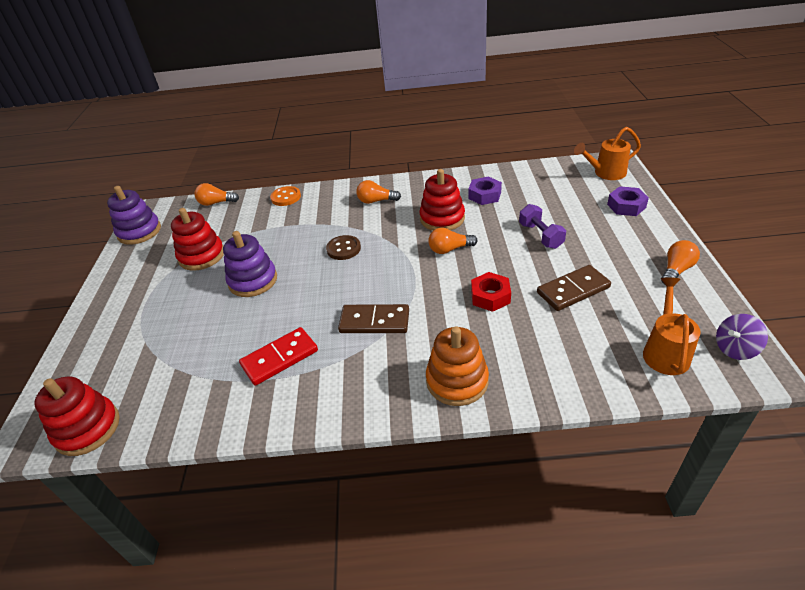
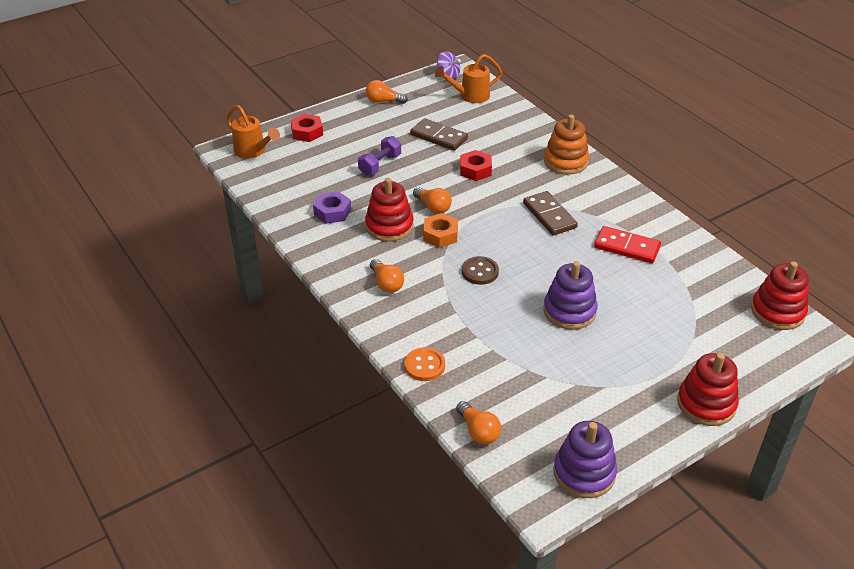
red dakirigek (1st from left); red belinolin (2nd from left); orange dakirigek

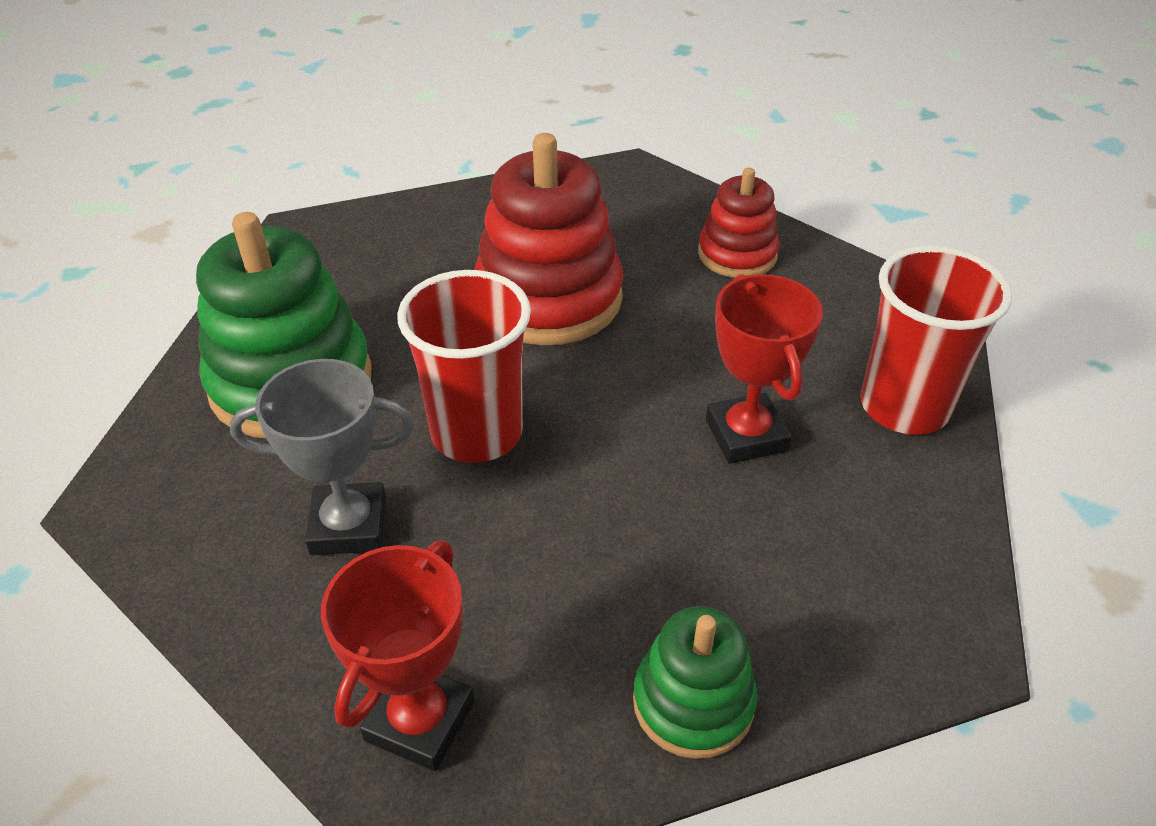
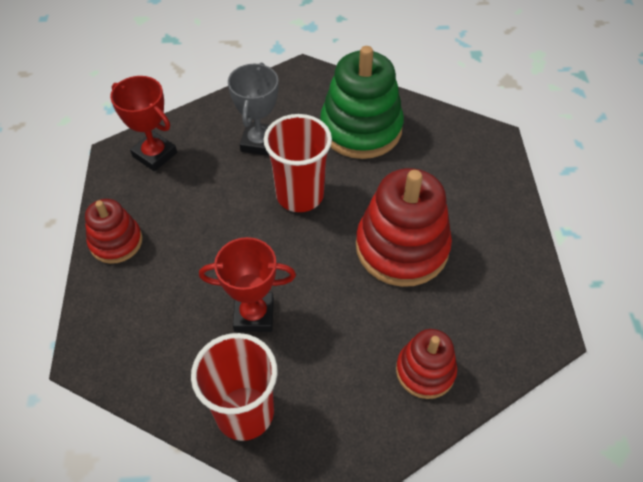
red belinolin (1st from left)

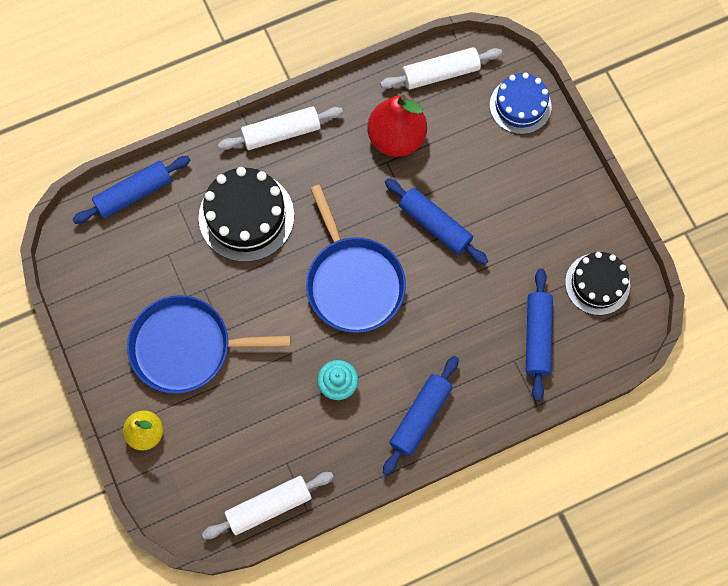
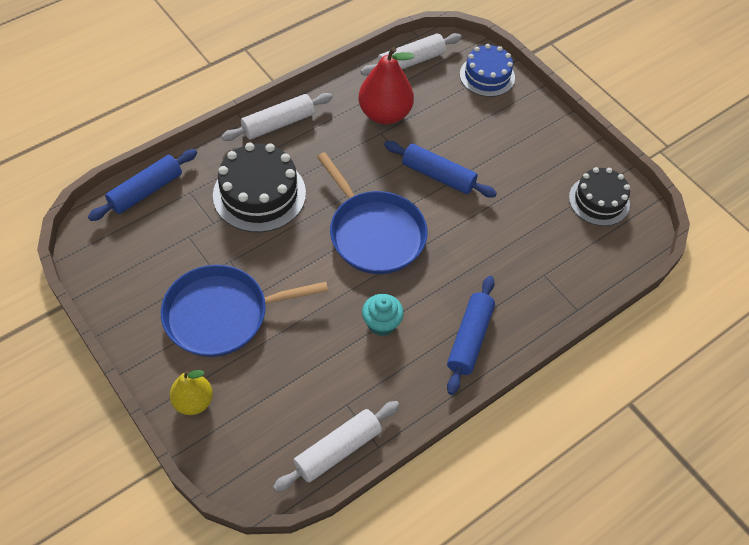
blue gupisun (4th from left in the first image)

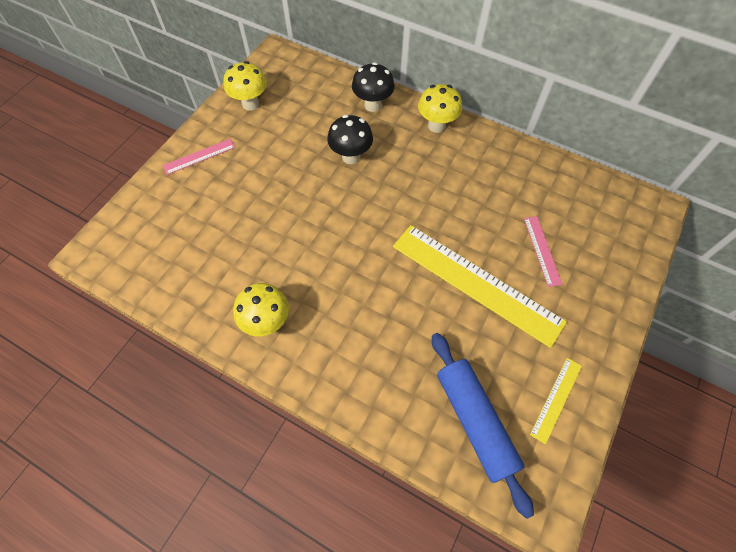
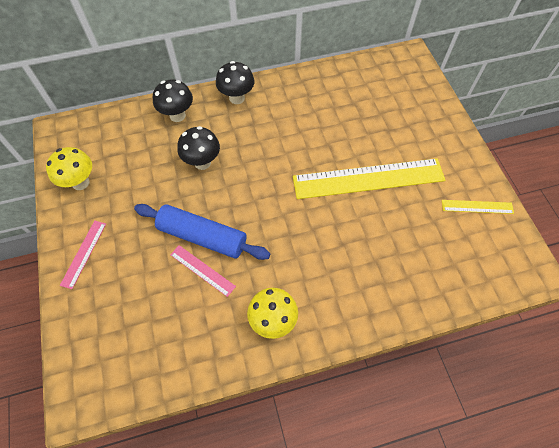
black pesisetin (3rd from left); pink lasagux (2nd from left); blue gupisun; yellow lasagux (2nd from left)

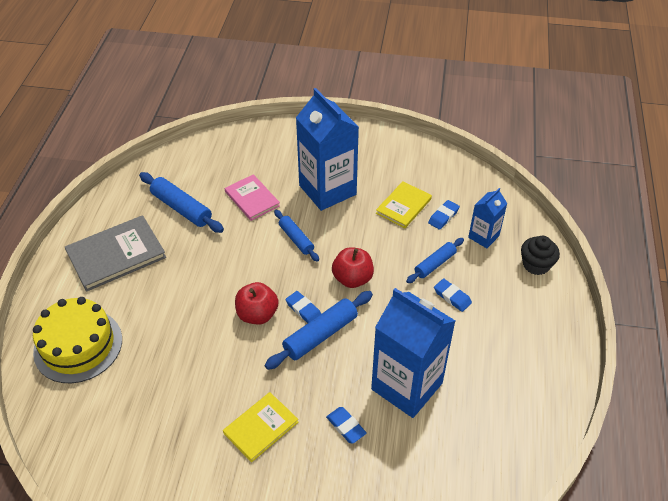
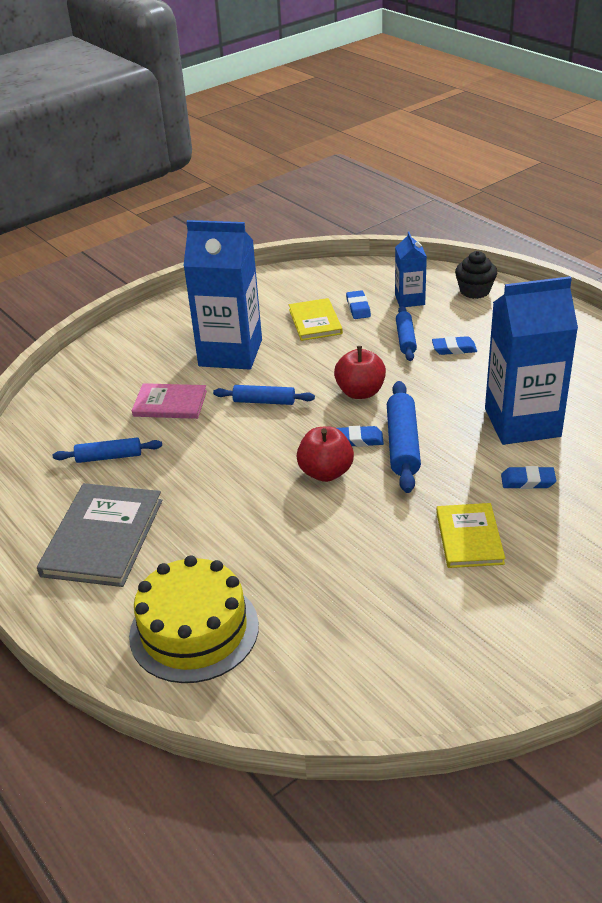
blue gupisun (1st from left)

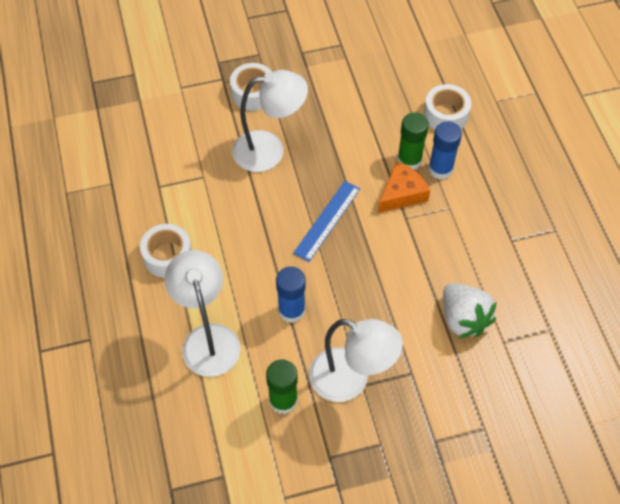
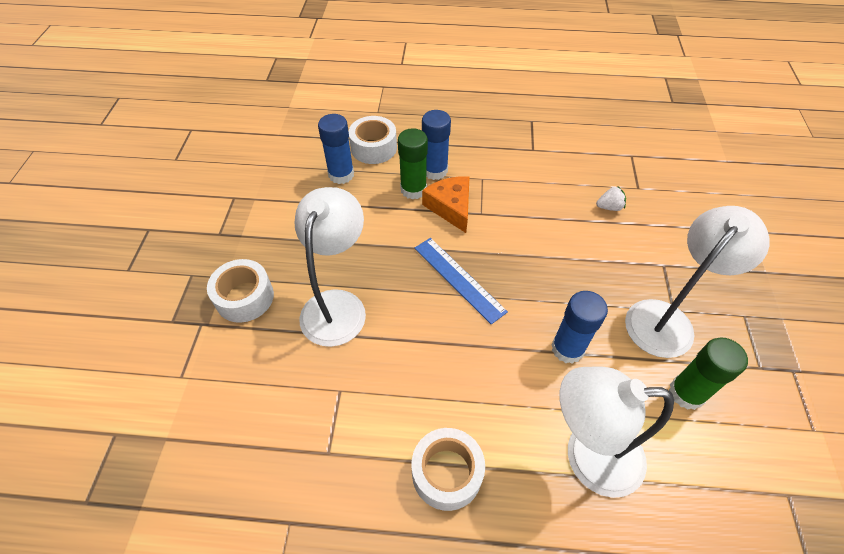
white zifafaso; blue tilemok (1st from left)

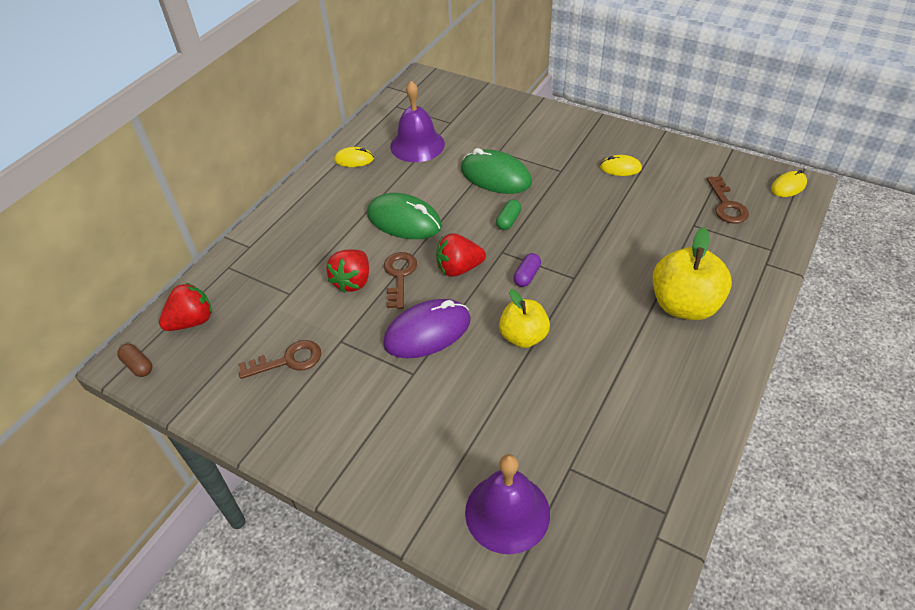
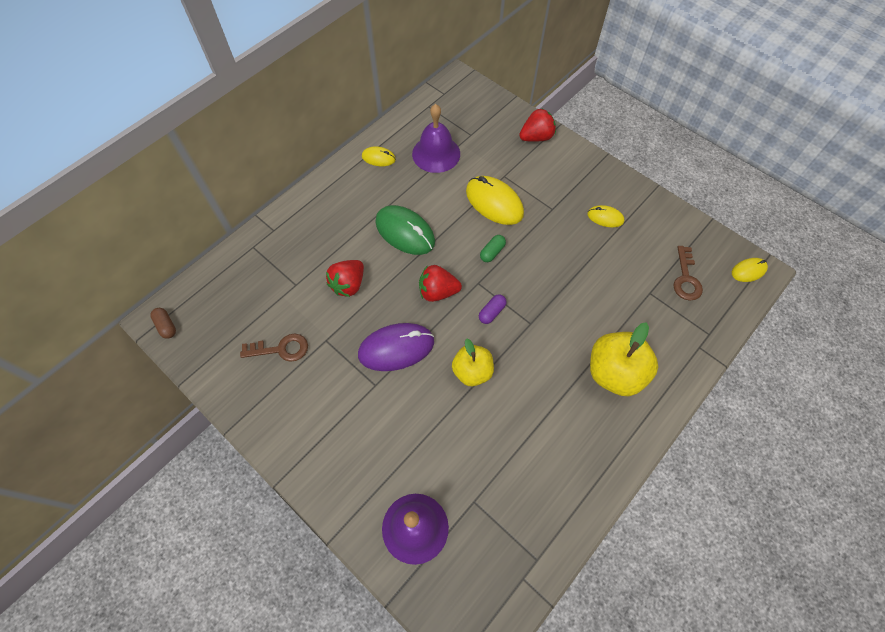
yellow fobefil (2nd from left); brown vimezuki (2nd from left in the first image); red zifafaso (3rd from left)

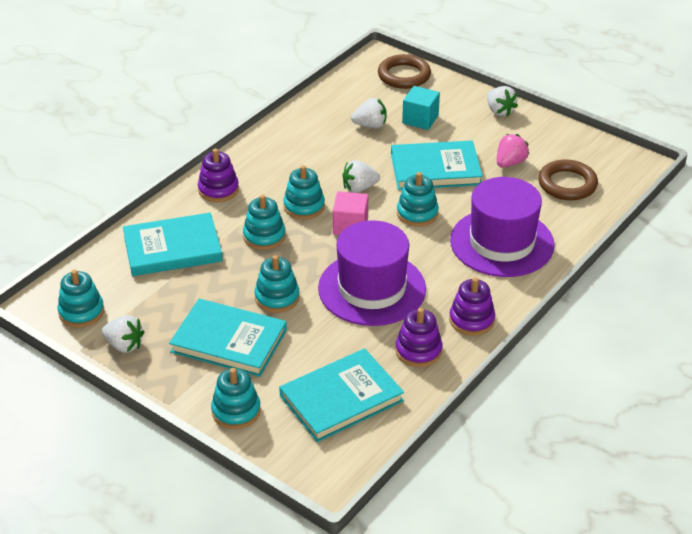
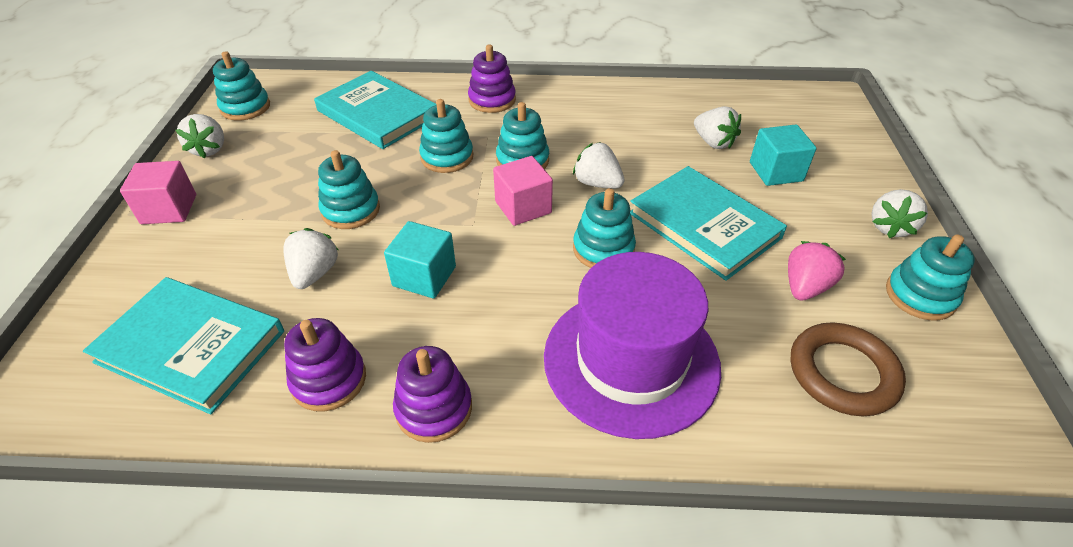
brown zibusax (1st from left in the first image); pink zifafaso; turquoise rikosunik (1st from left); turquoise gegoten (2nd from left in the first image); turquoise belinolin (6th from left); pink rikosunik (1st from left); white zifafaso (2nd from left)

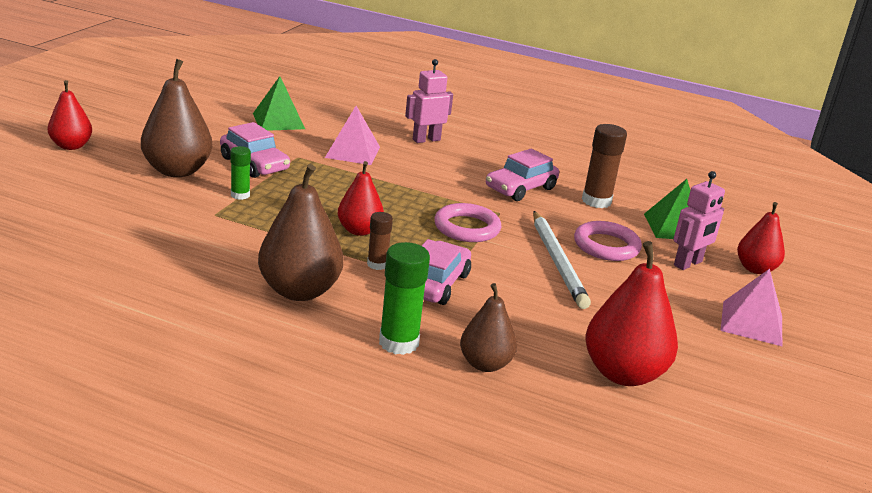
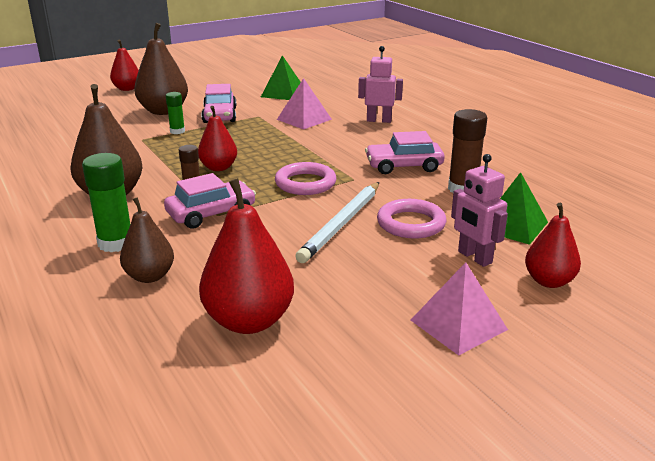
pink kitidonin (2nd from left)

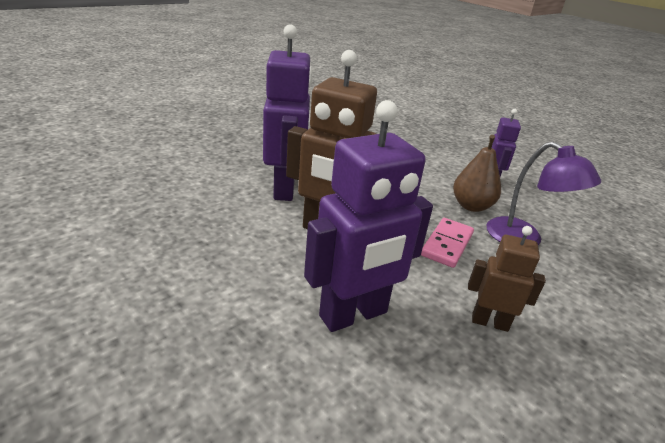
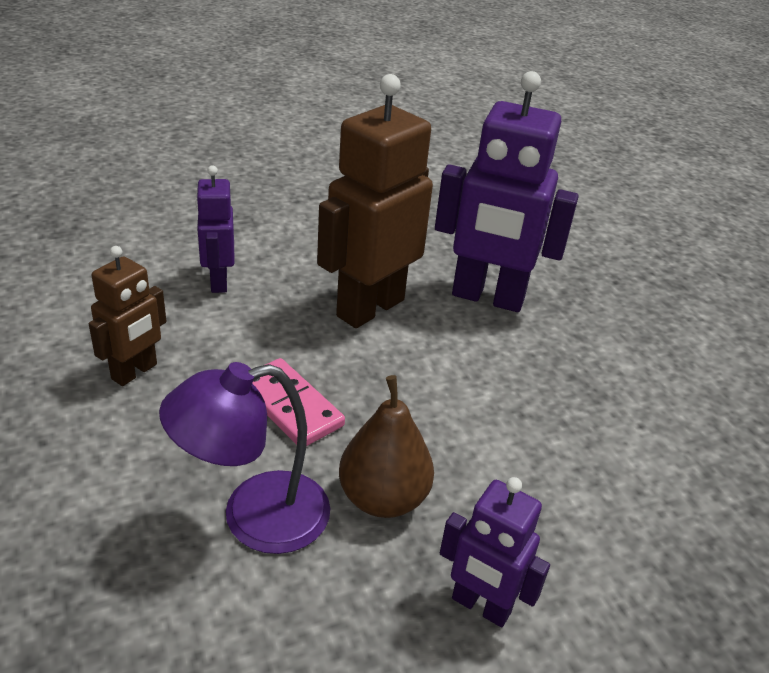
purple kitidonin (1st from left)

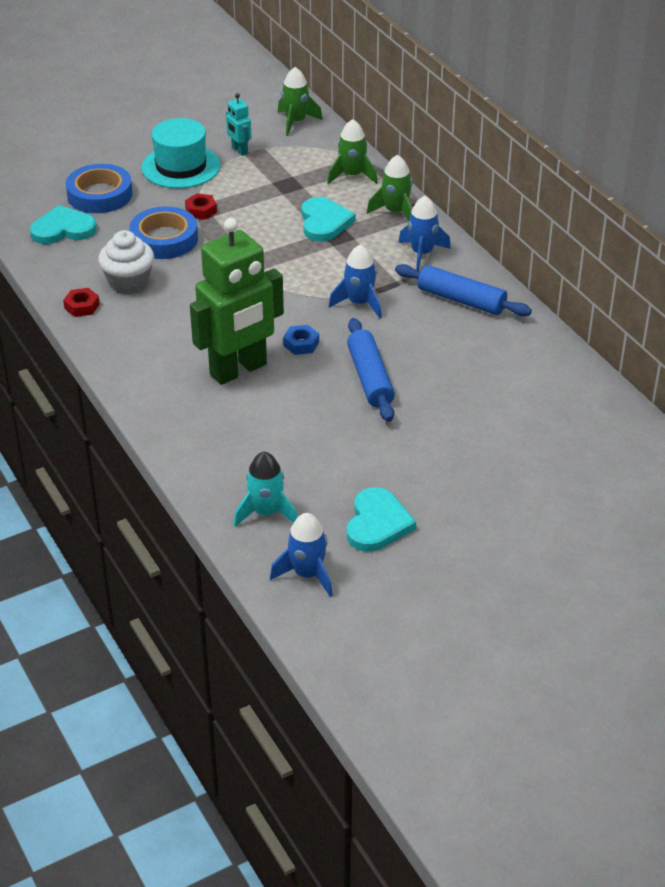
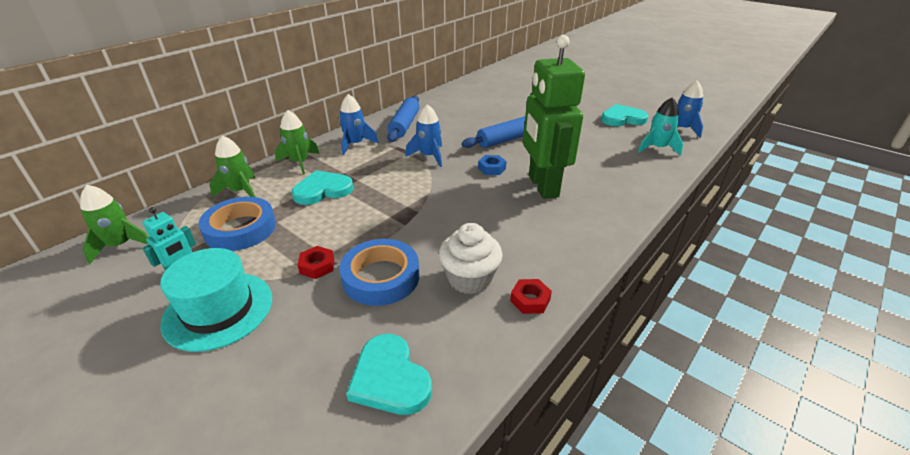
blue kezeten (1st from left); green kitidonin

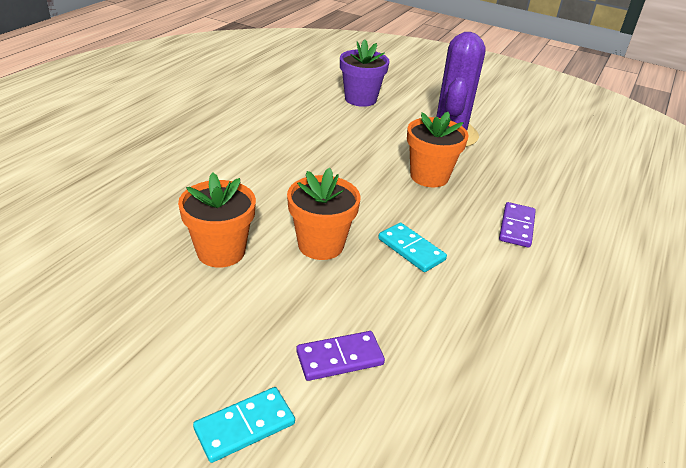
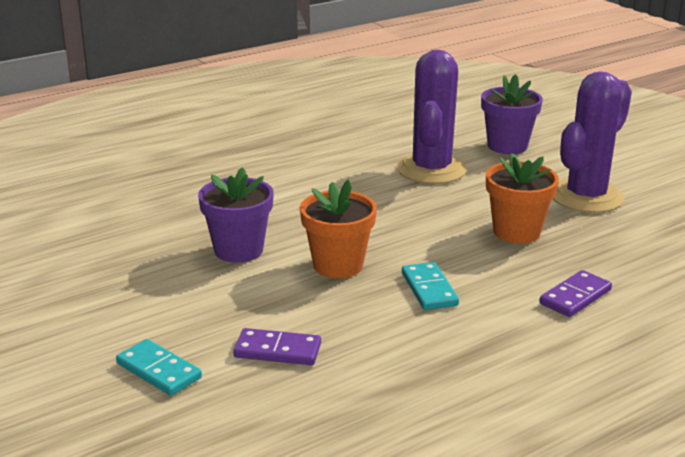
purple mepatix (1st from left); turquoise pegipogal (1st from left); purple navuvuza (1st from left)

